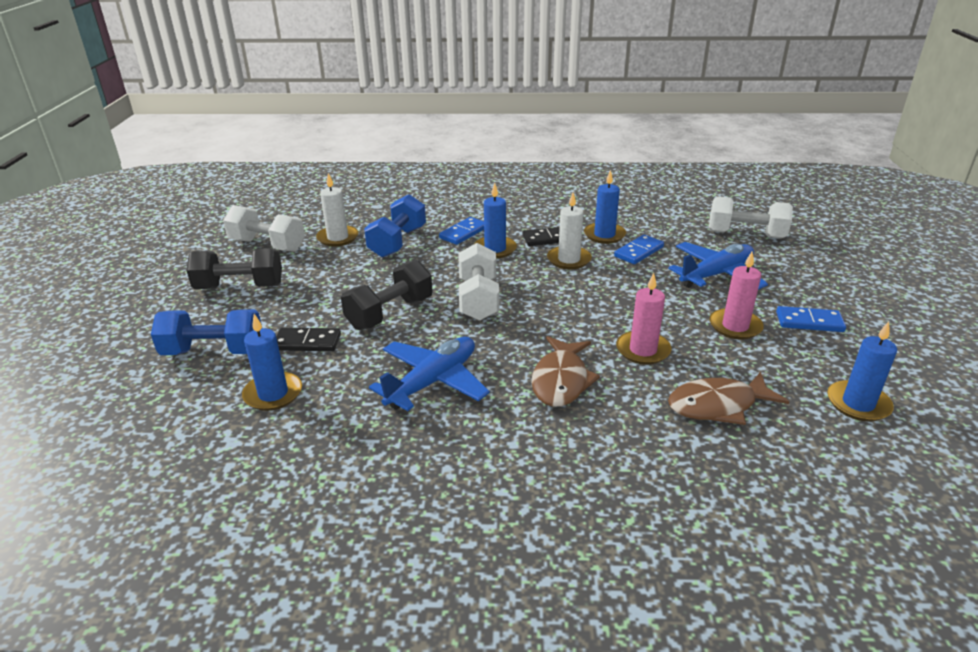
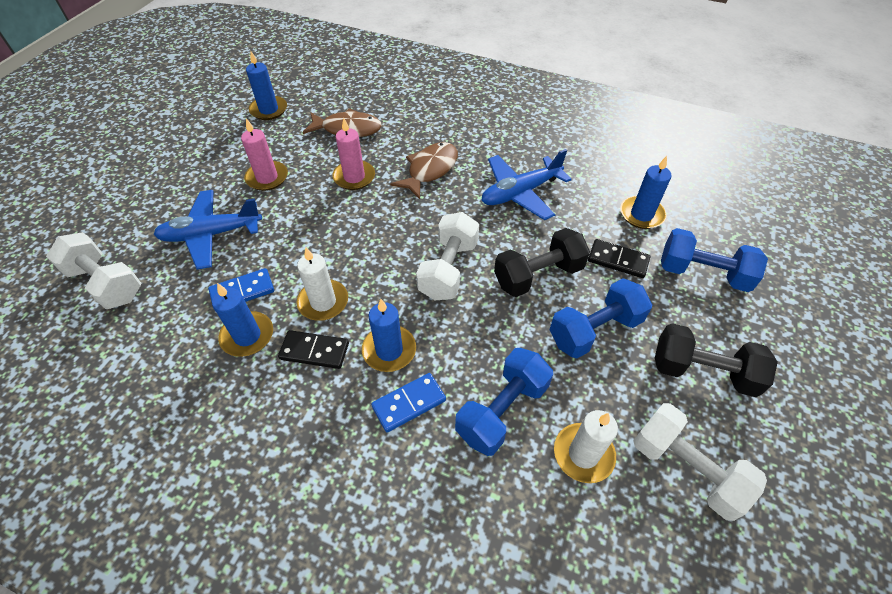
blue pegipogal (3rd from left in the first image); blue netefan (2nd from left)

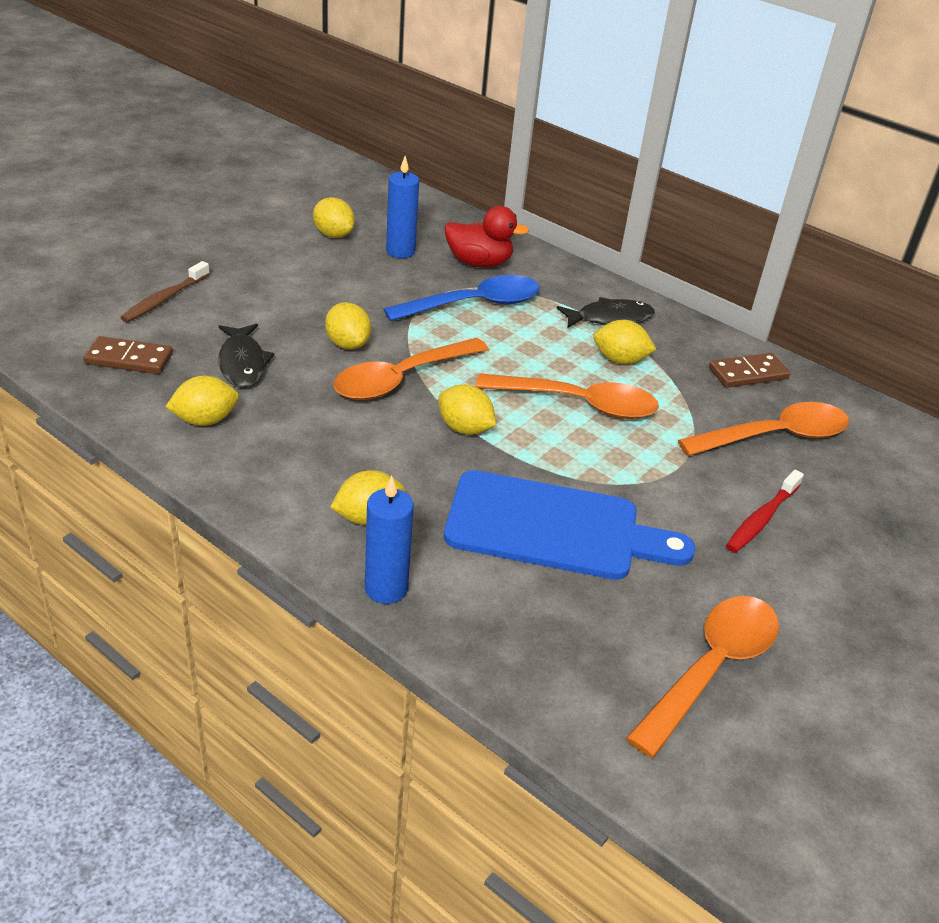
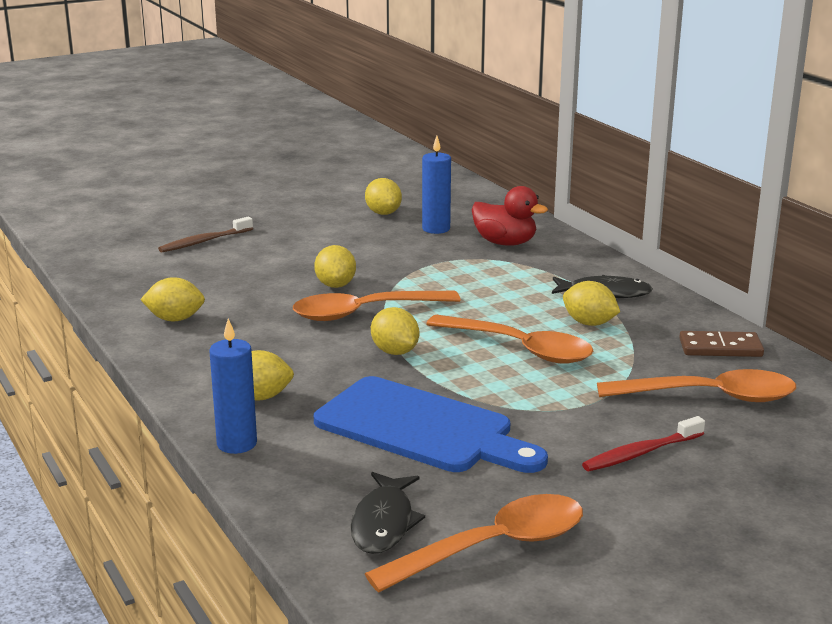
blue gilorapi; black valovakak (1st from left); brown pegipogal (1st from left in the first image)

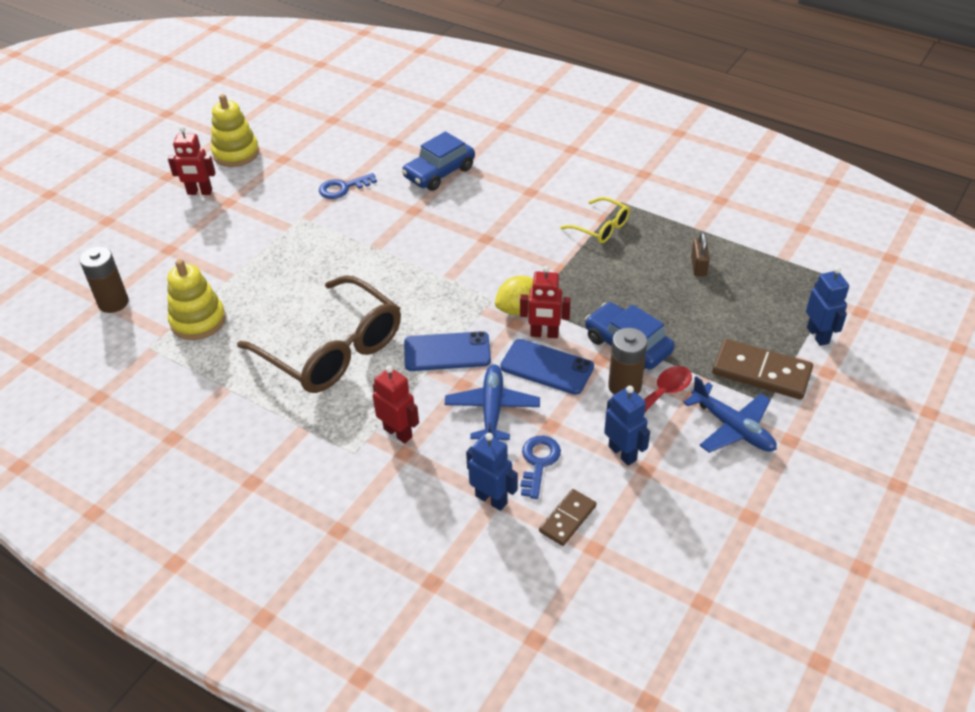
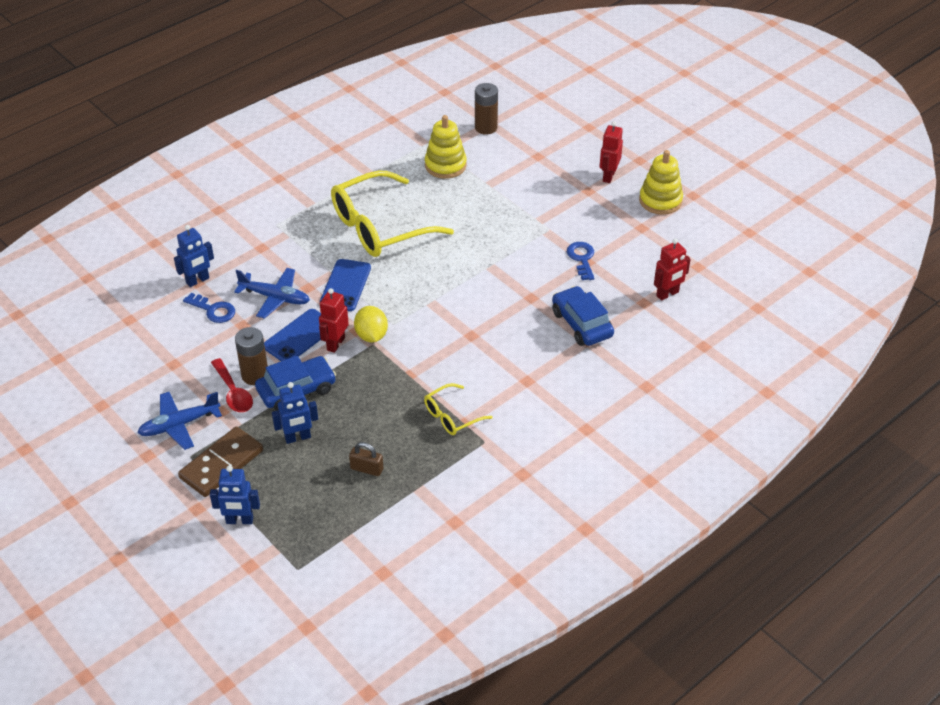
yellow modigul (1st from left); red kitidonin (3rd from left); blue kitidonin (3rd from left); brown pegipogal (1st from left in the first image)

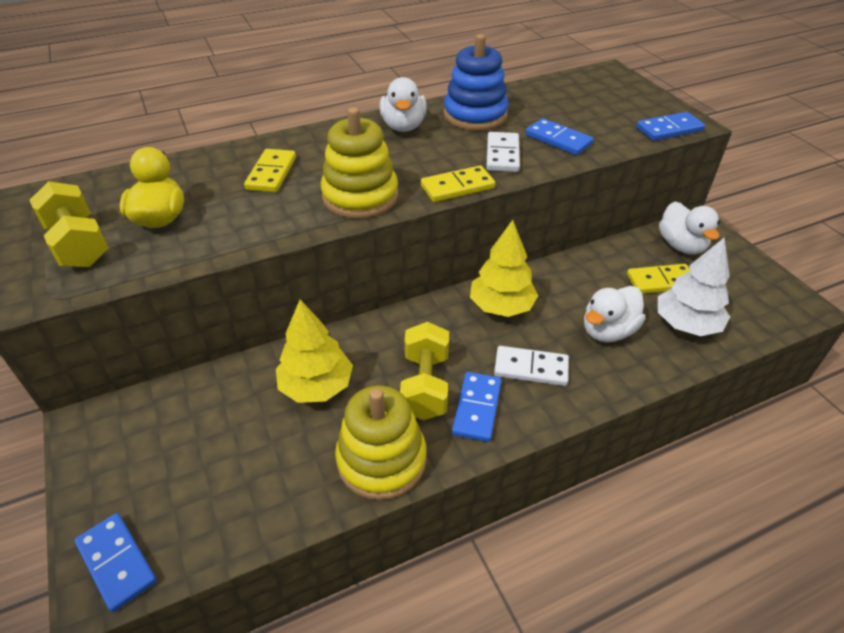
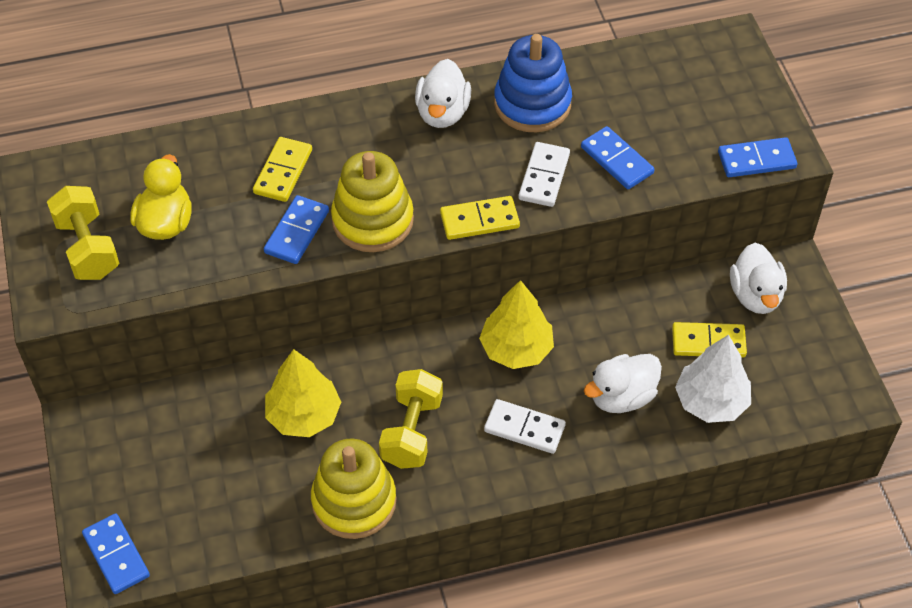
blue pegipogal (2nd from left)

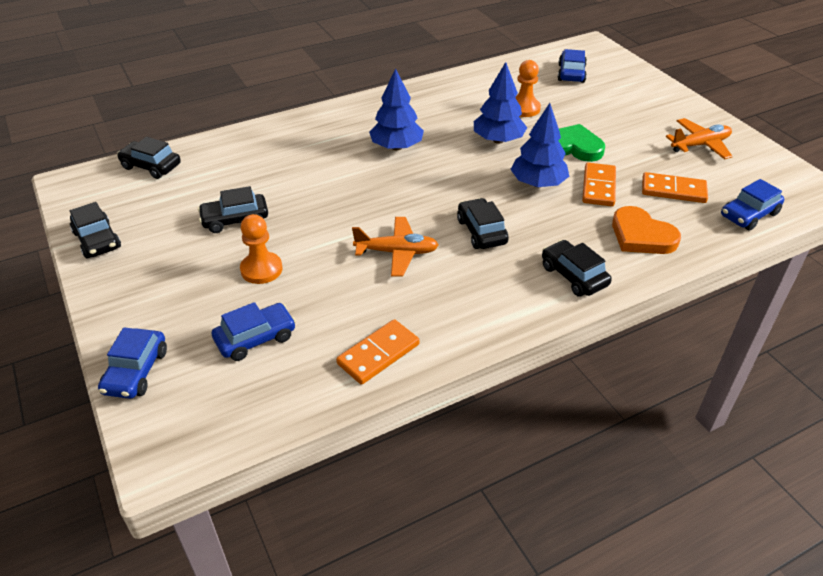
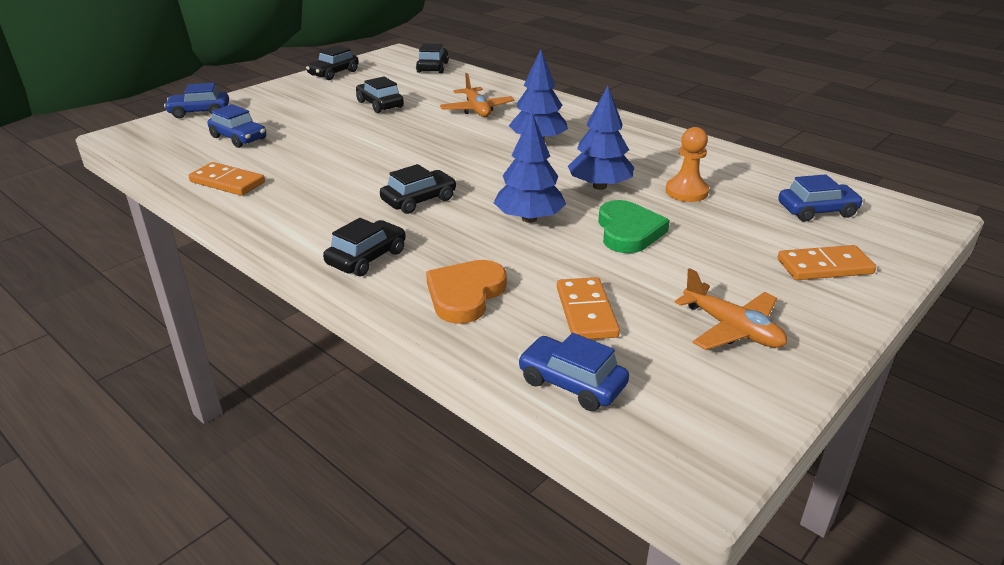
orange pegipogal (3rd from left); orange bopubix (1st from left in the first image); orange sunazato (1st from left)

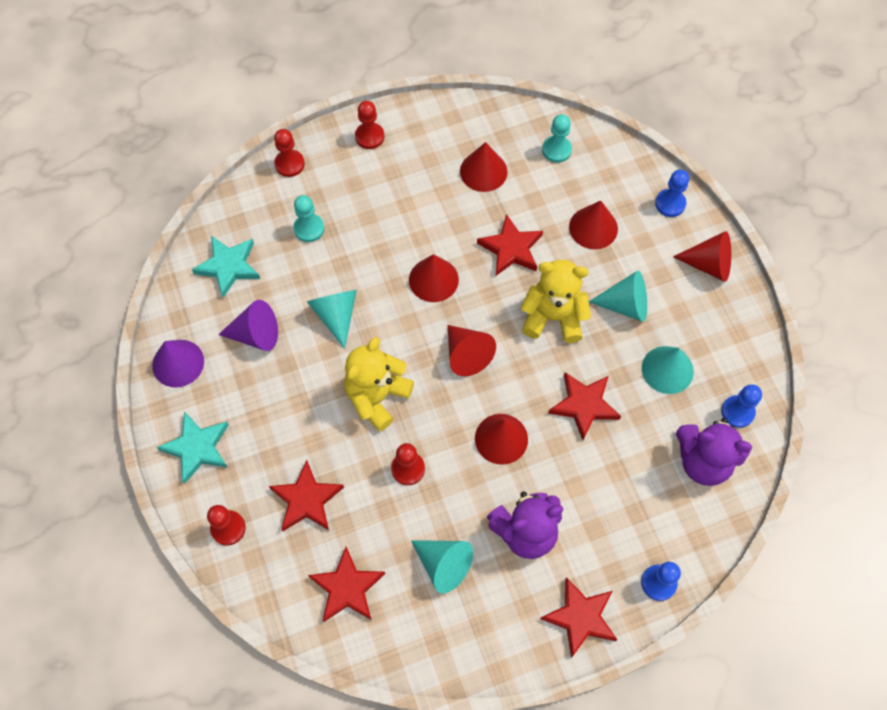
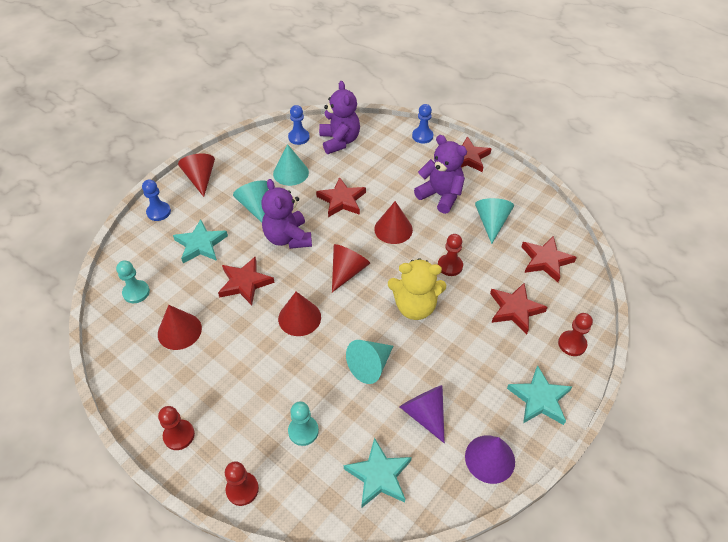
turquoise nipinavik (1st from left); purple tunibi (1st from left)

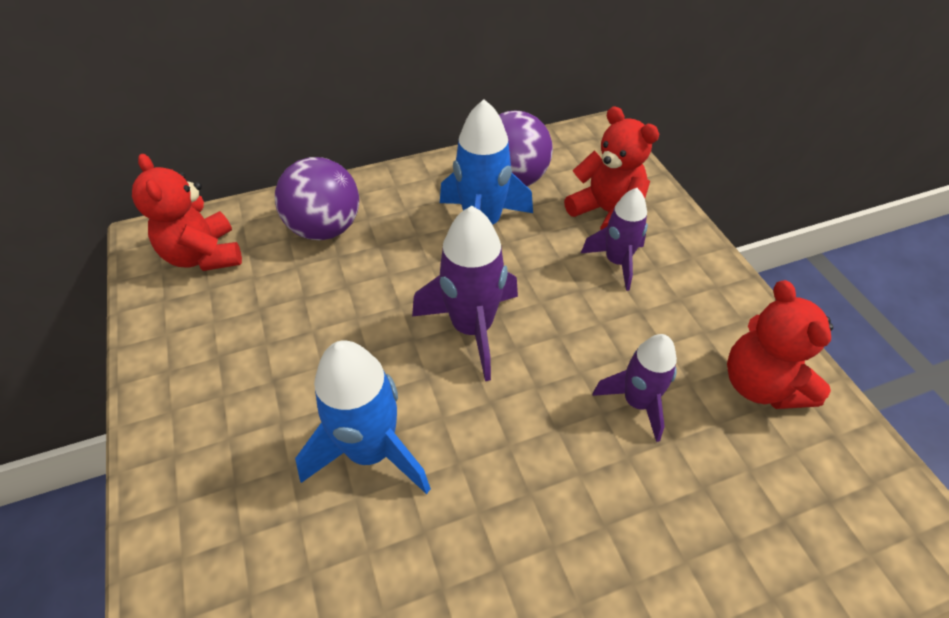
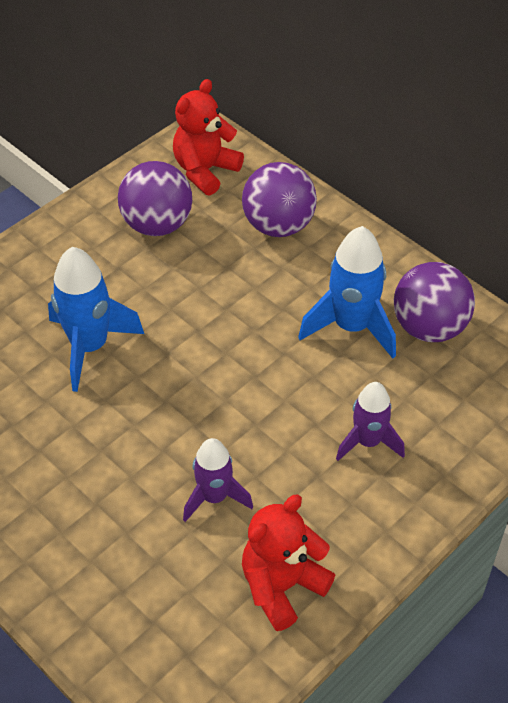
red tunibi (2nd from left in the first image); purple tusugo (1st from left in the first image); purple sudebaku (1st from left)

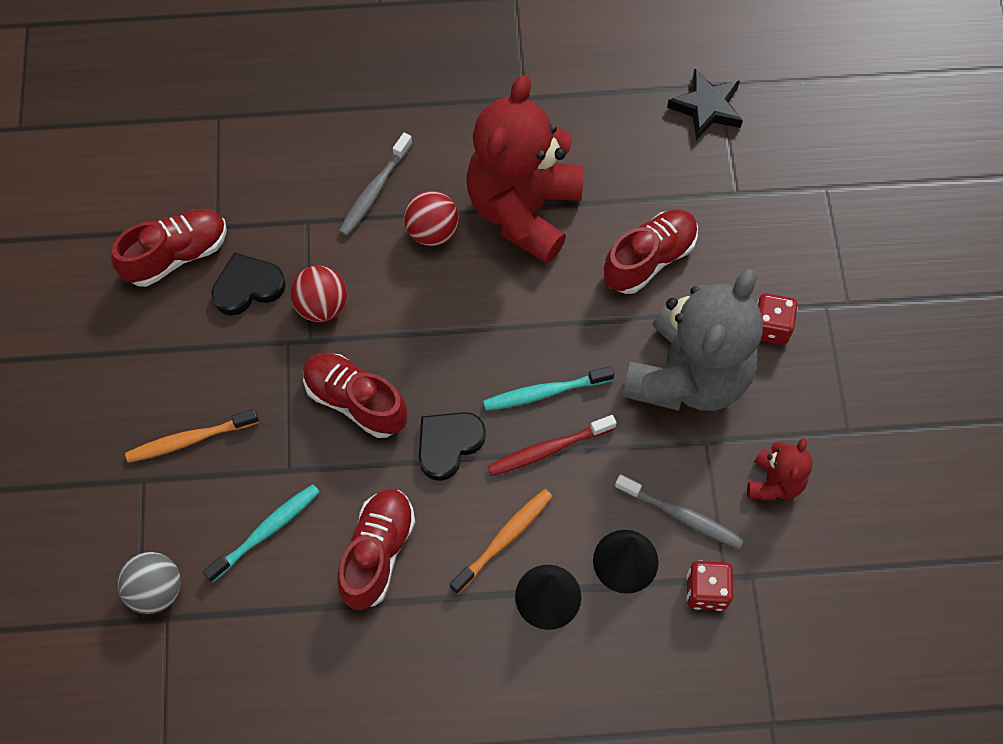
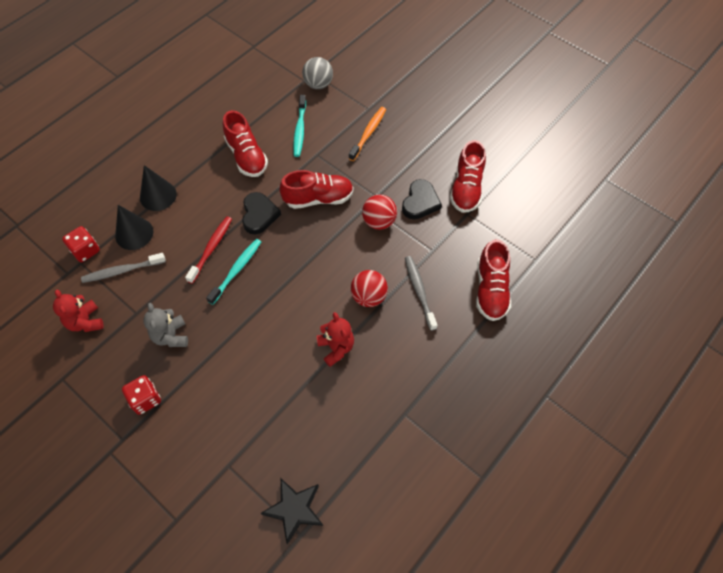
red tunibi (2nd from left); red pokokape (4th from left); grey tunibi; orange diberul (2nd from left in the first image)

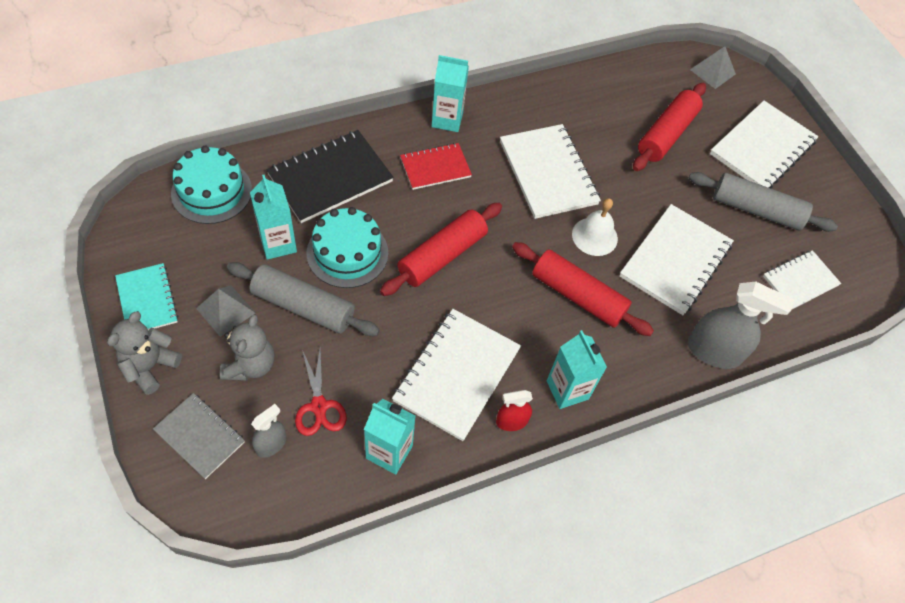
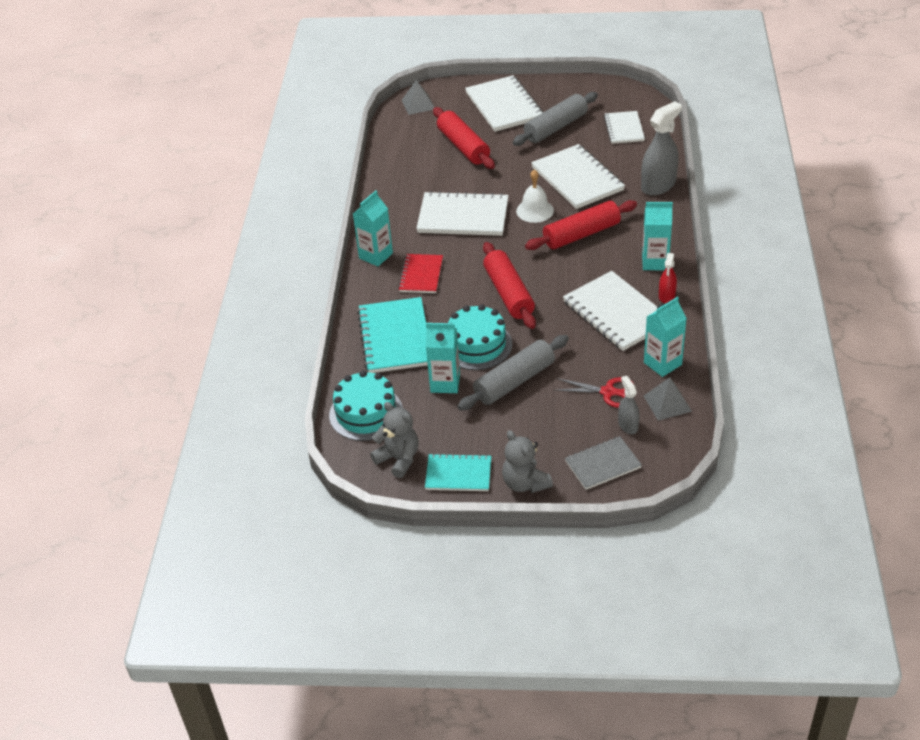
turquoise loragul (1st from left); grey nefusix (2nd from left); grey tunibi (1st from left)

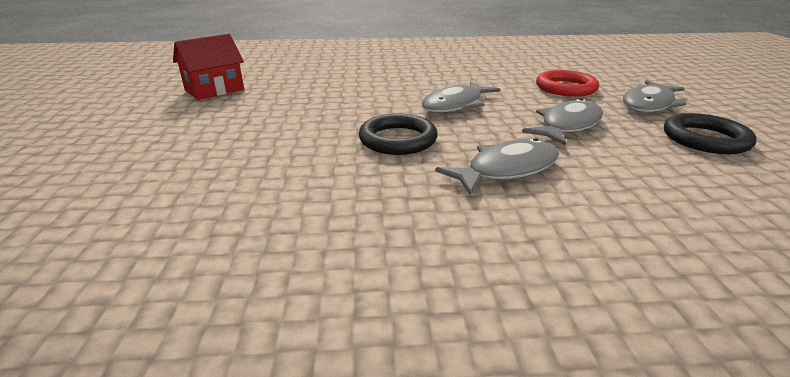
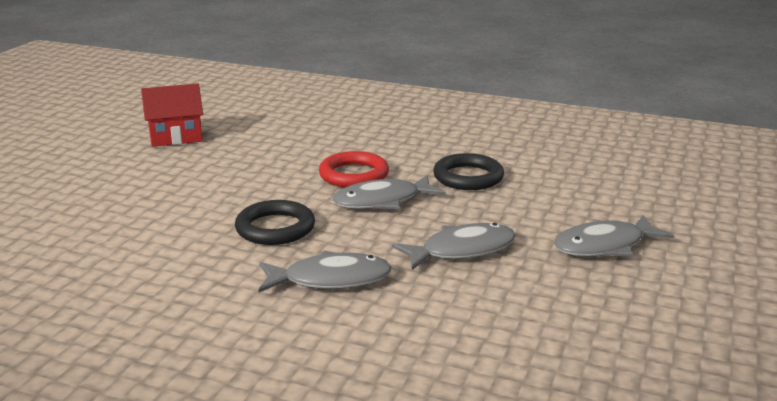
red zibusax; black zibusax (2nd from left)

